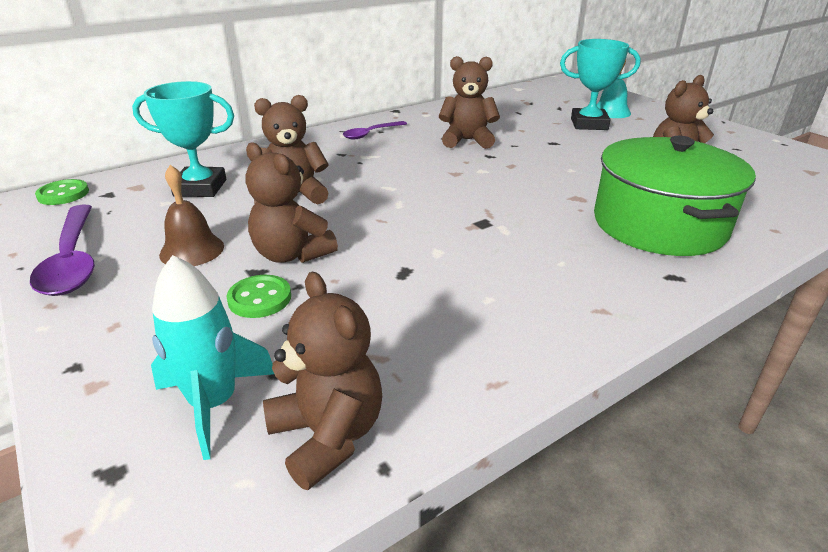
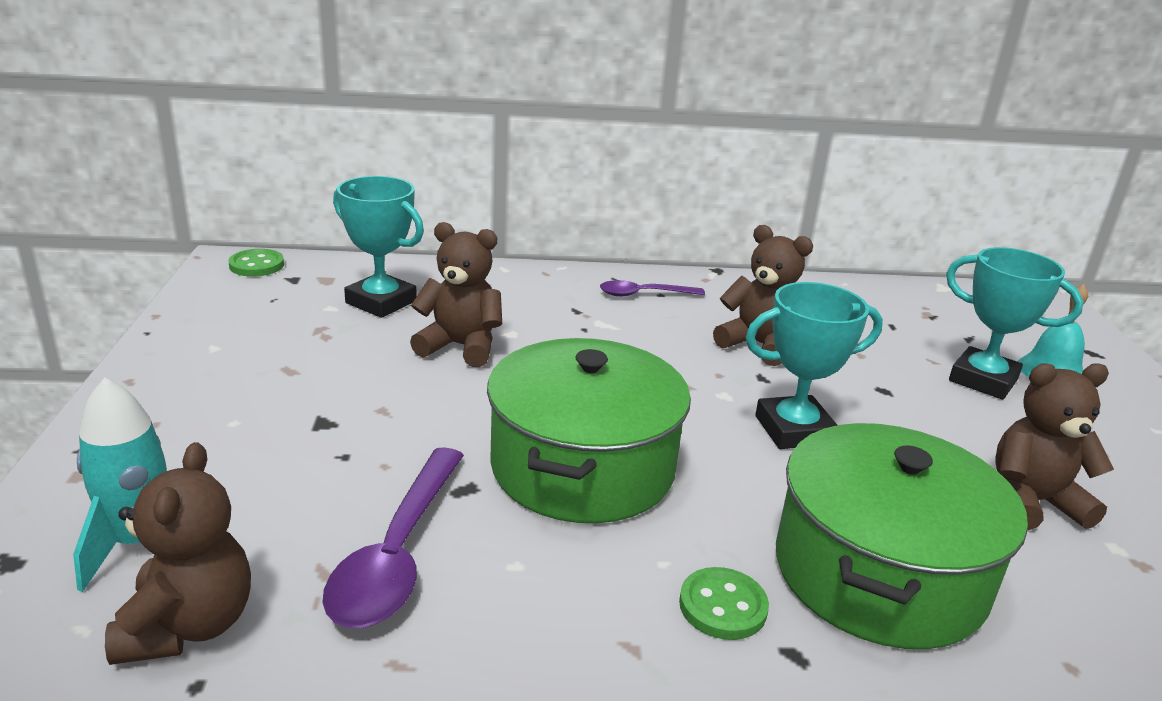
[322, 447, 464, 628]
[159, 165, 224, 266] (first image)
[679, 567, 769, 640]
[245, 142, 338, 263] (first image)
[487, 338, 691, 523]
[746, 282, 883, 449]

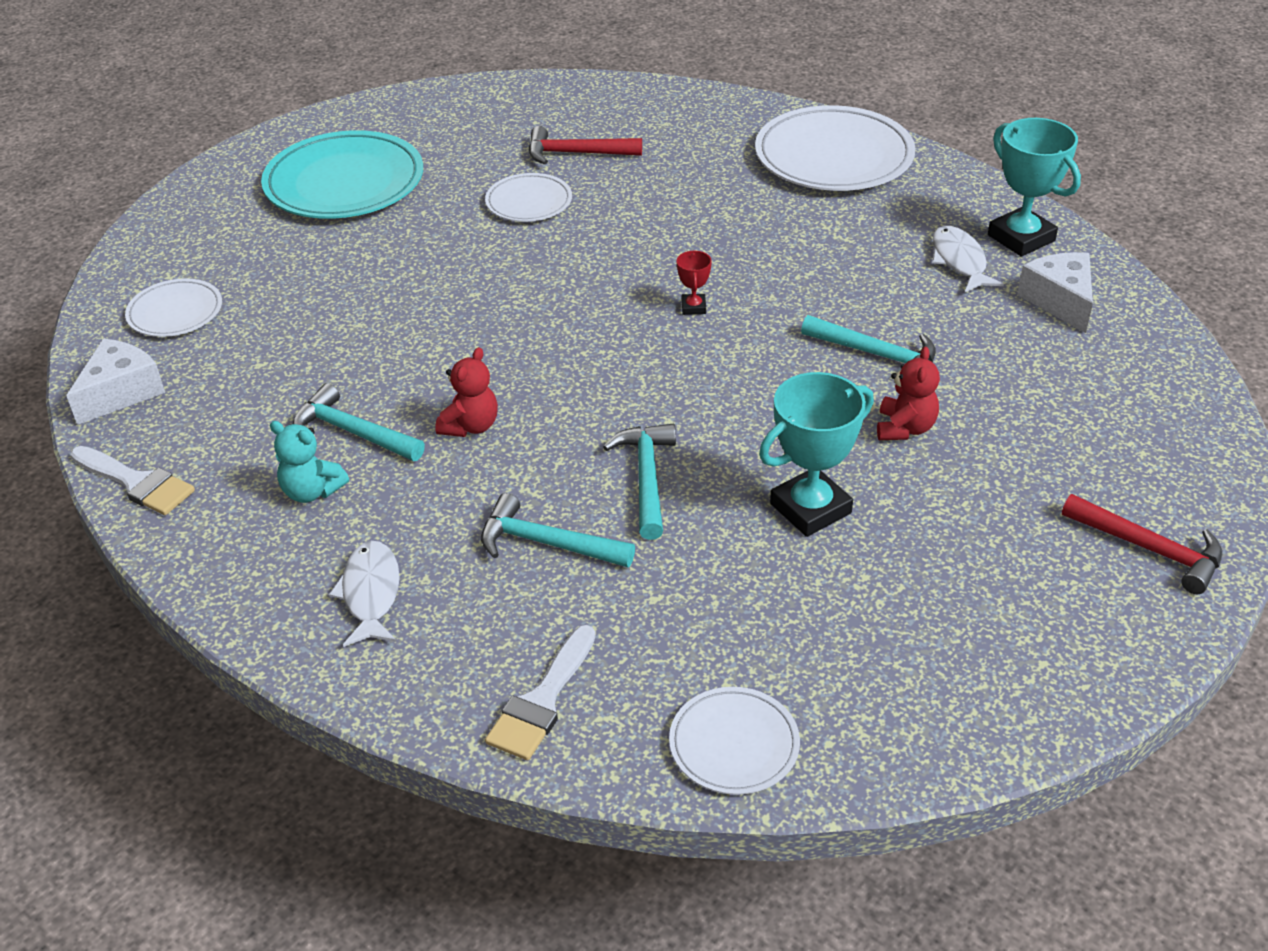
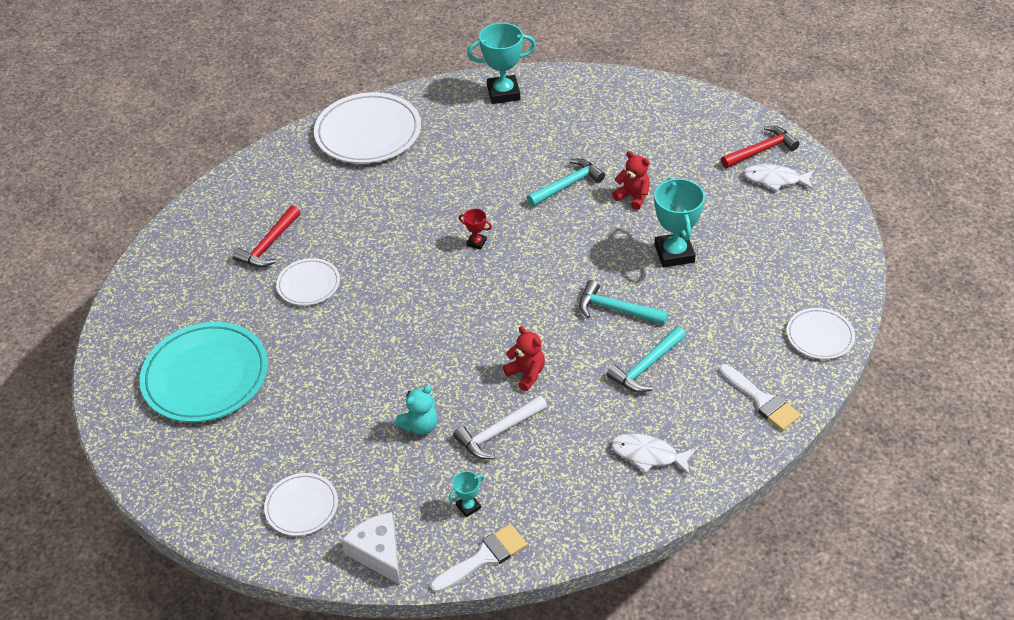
[395, 385, 438, 435]
[453, 395, 547, 459]
[743, 164, 814, 191]
[1017, 252, 1093, 333] (first image)
[448, 471, 485, 517]

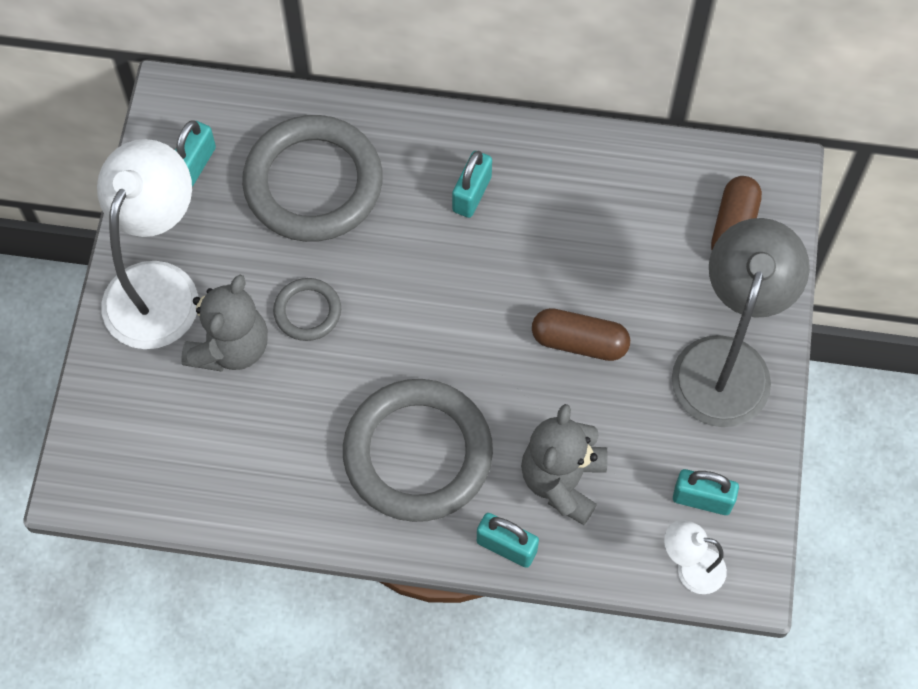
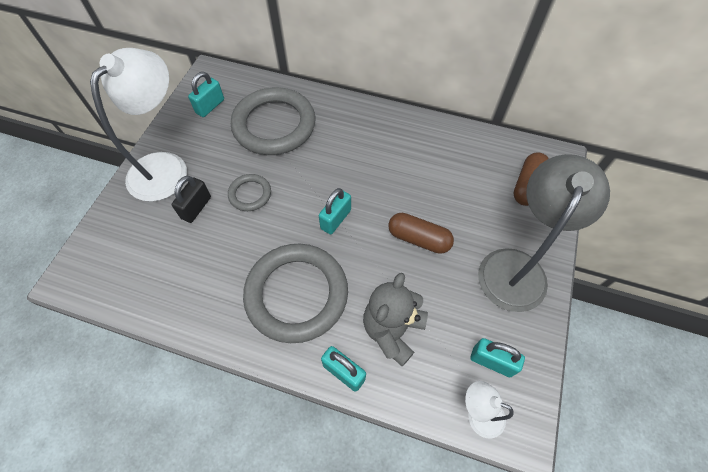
[172, 176, 211, 223]
[319, 188, 351, 235]

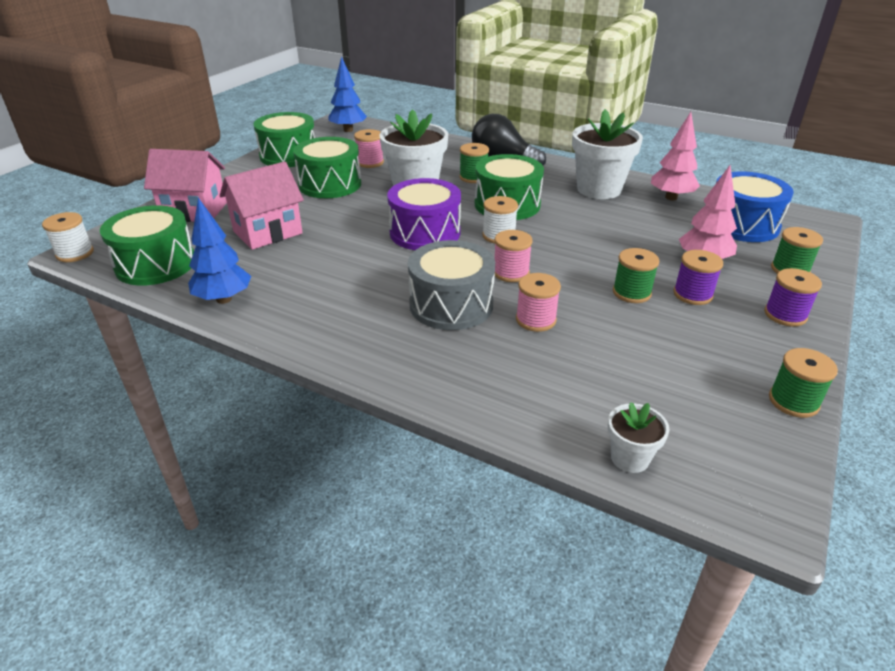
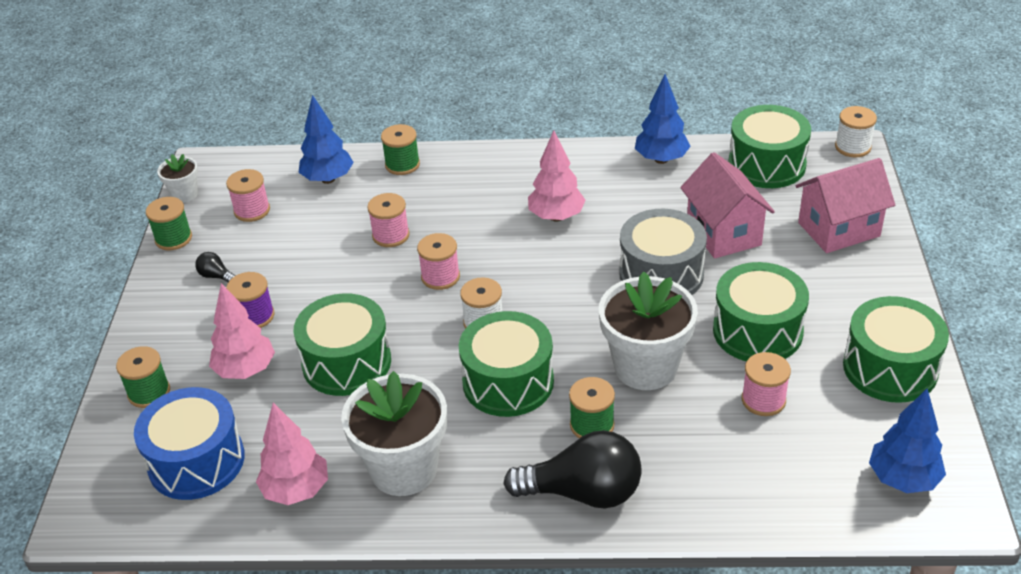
[680, 152, 775, 259]
[387, 178, 461, 250] (first image)
[619, 209, 707, 295]
[157, 154, 198, 203]
[381, 124, 420, 175]
[764, 268, 822, 327] (first image)
[195, 252, 236, 282]
[226, 169, 270, 222]
[294, 293, 391, 396]
[299, 95, 354, 184]
[528, 130, 586, 222]

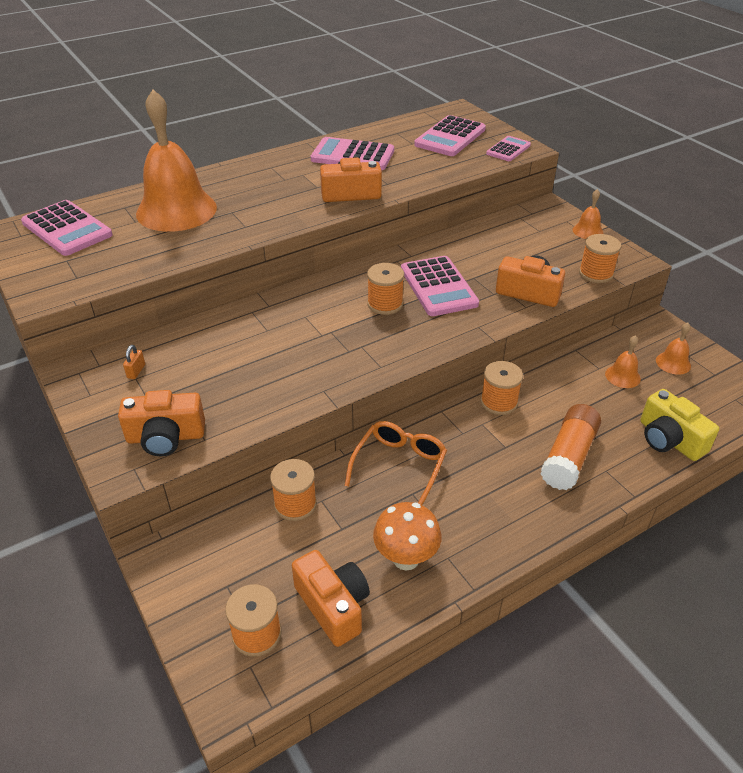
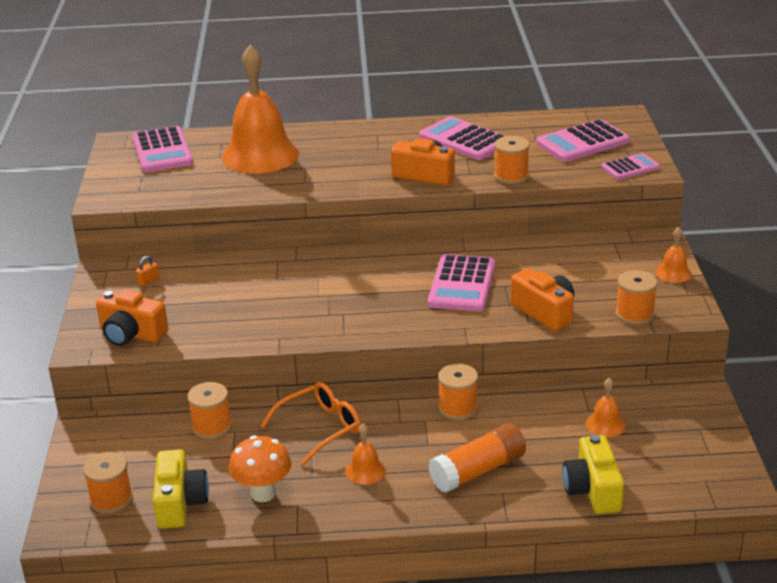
[153, 449, 209, 529]
[494, 136, 530, 184]
[346, 423, 386, 485]

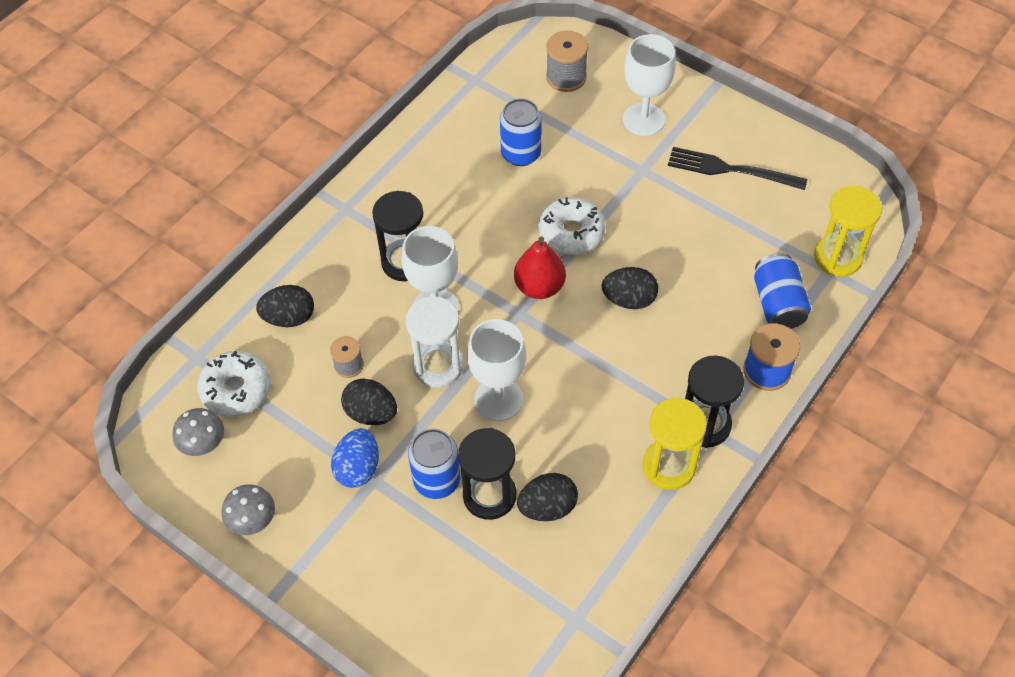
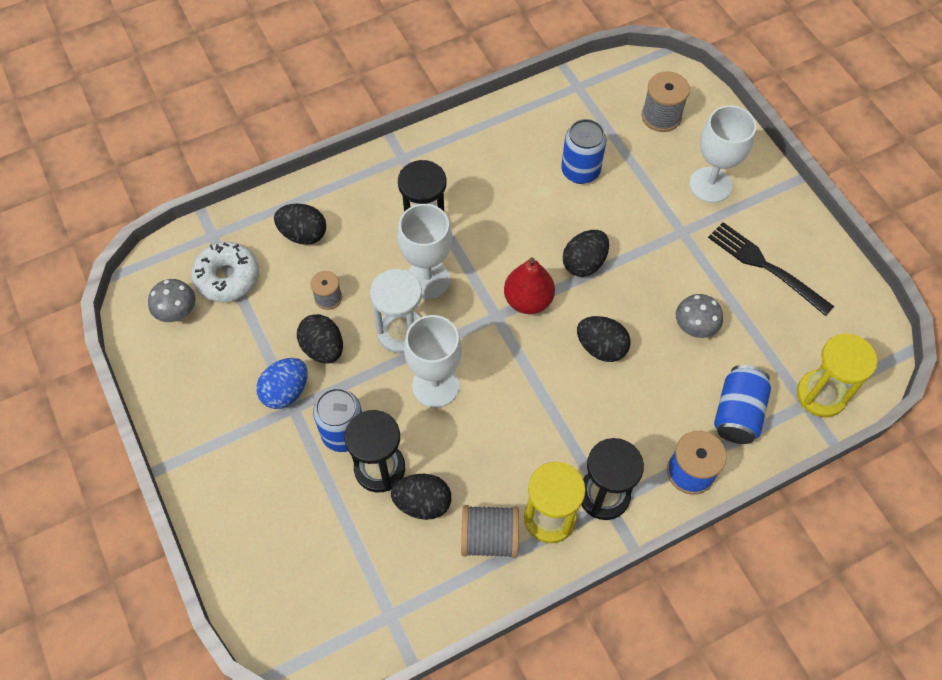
[676, 294, 723, 338]
[563, 230, 609, 277]
[461, 505, 519, 558]

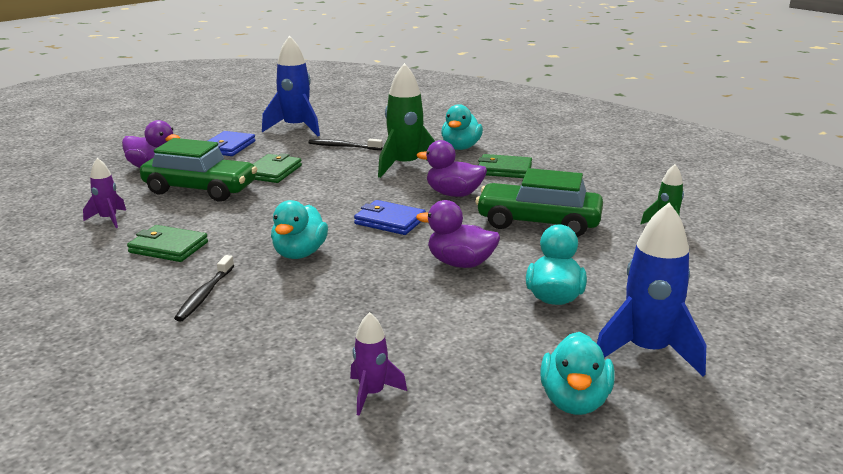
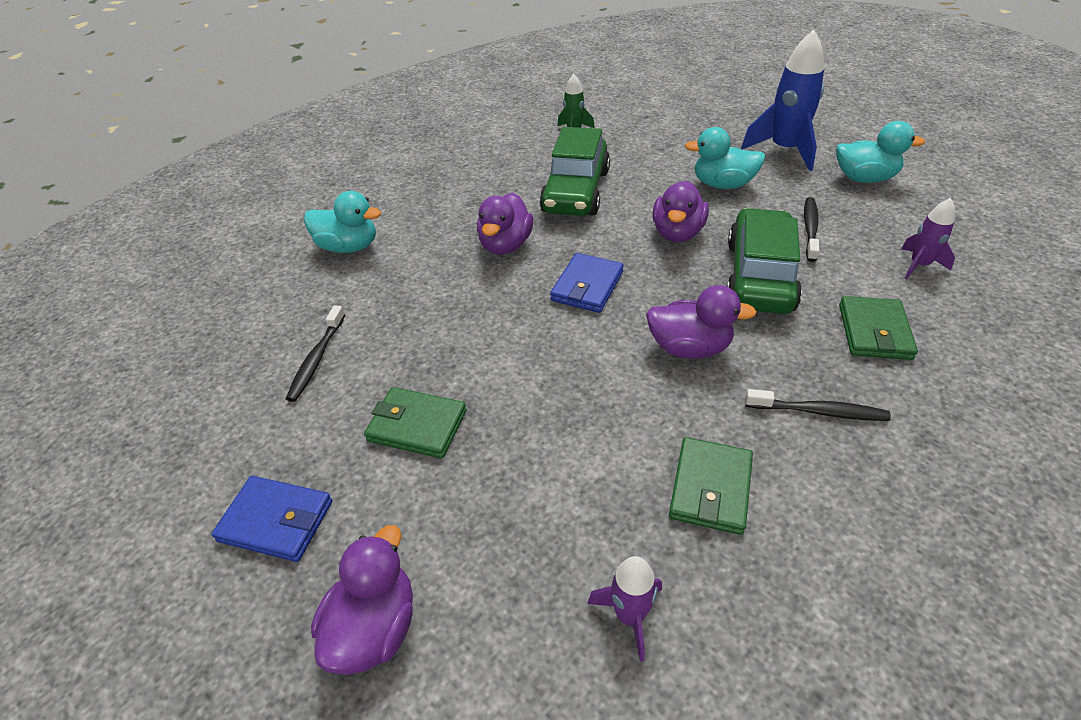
[726, 208, 802, 314]
[262, 35, 320, 136] (first image)
[646, 285, 757, 359]
[378, 63, 435, 178] (first image)
[839, 296, 918, 360]
[804, 197, 819, 262]

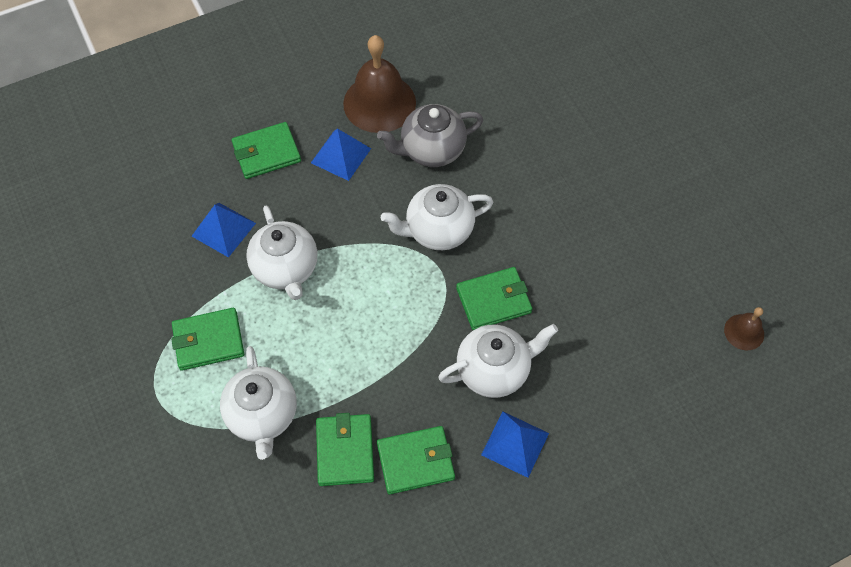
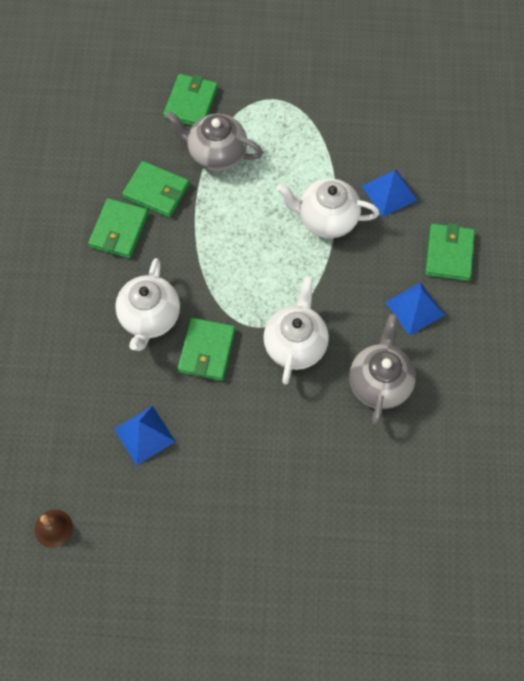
[163, 74, 218, 126]
[165, 111, 263, 172]
[343, 35, 416, 133] (first image)
[114, 406, 176, 465]

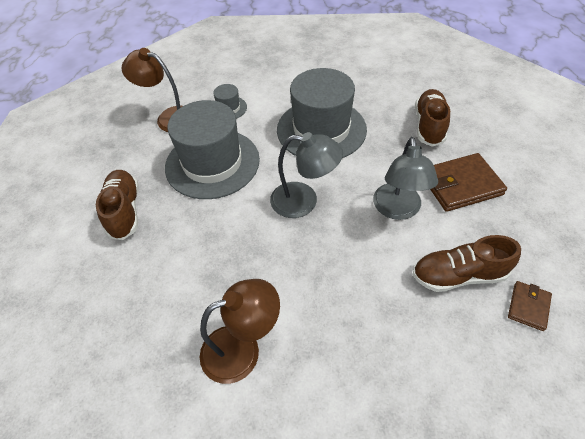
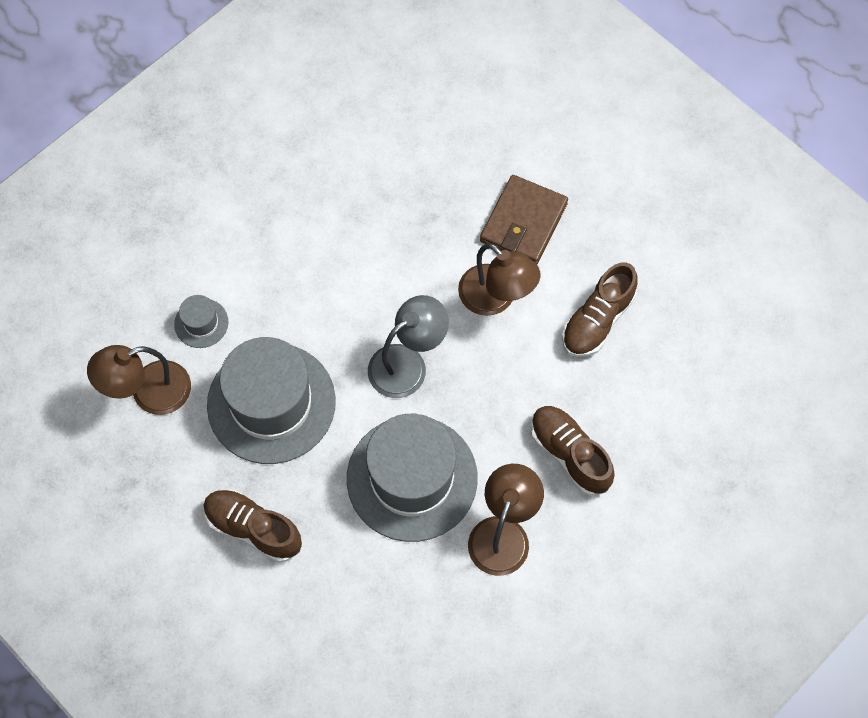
[347, 414, 478, 542]
[458, 243, 540, 316]
[531, 406, 615, 496]
[508, 281, 552, 331] (first image)

